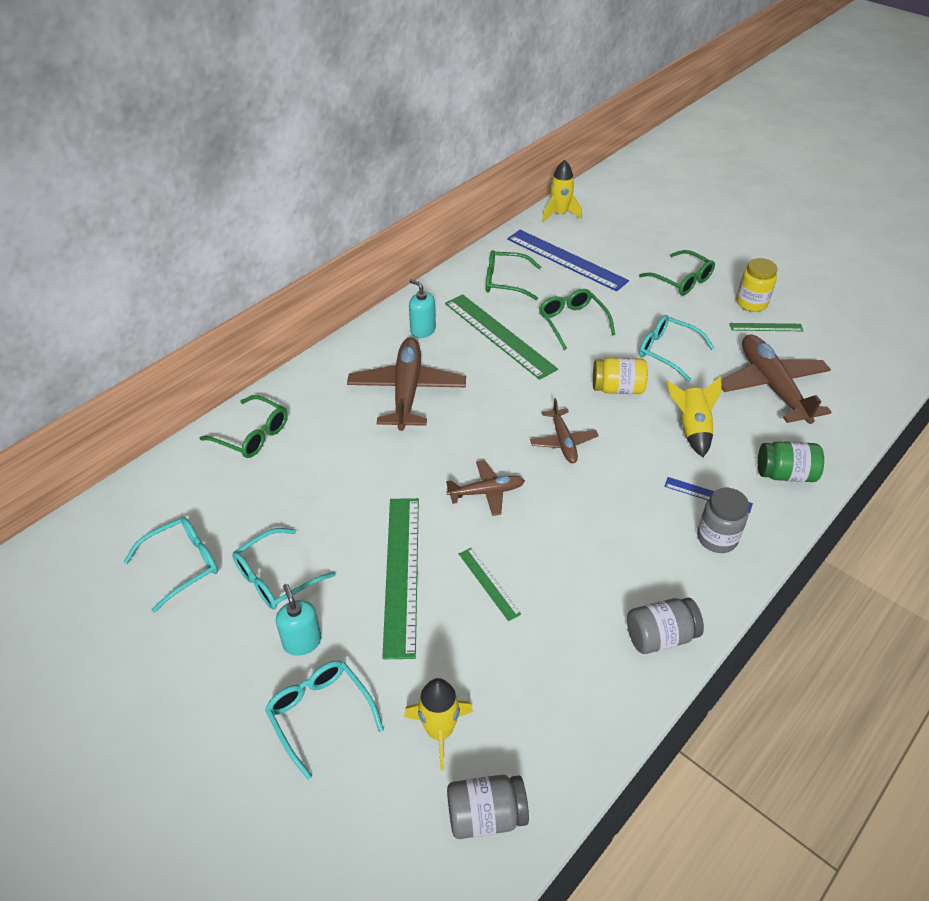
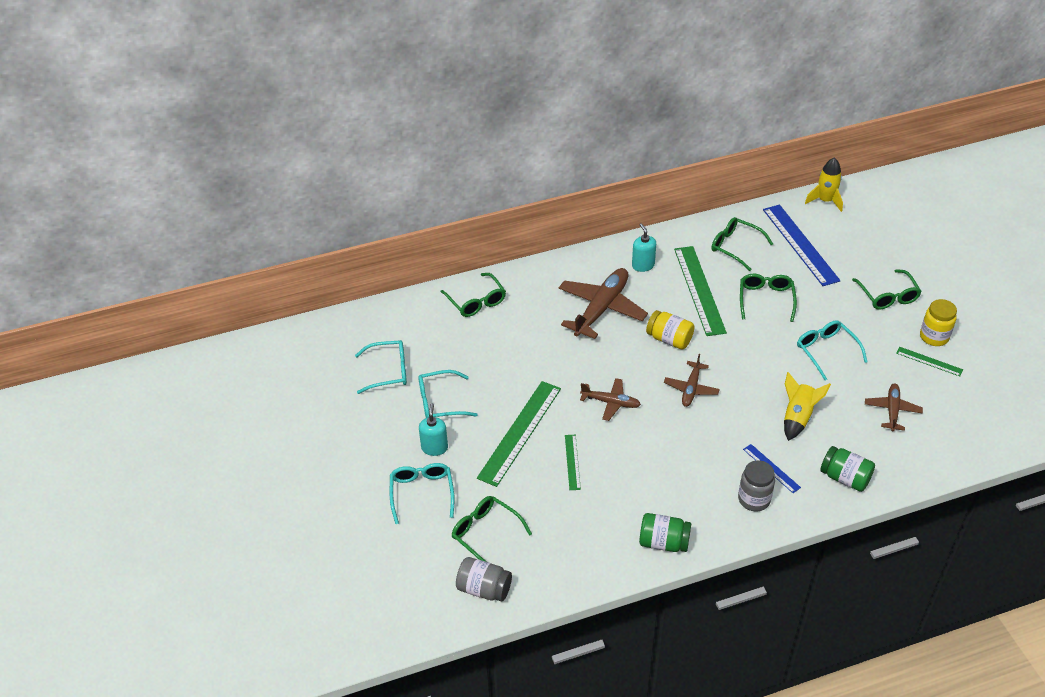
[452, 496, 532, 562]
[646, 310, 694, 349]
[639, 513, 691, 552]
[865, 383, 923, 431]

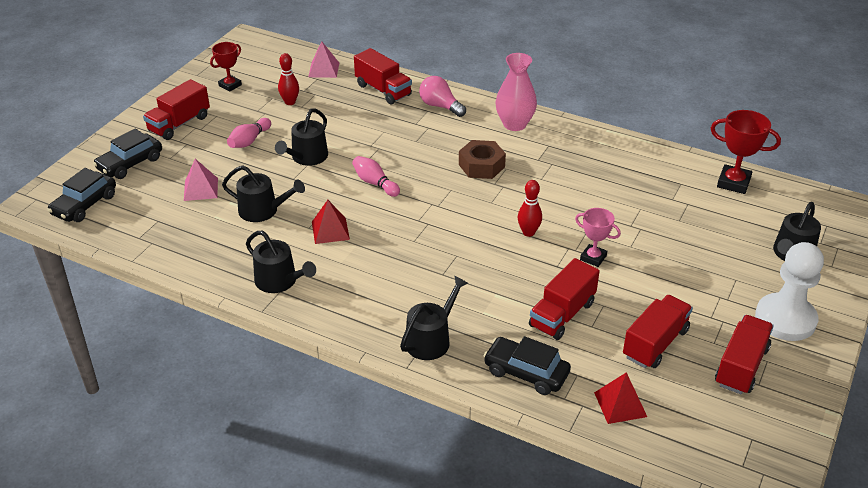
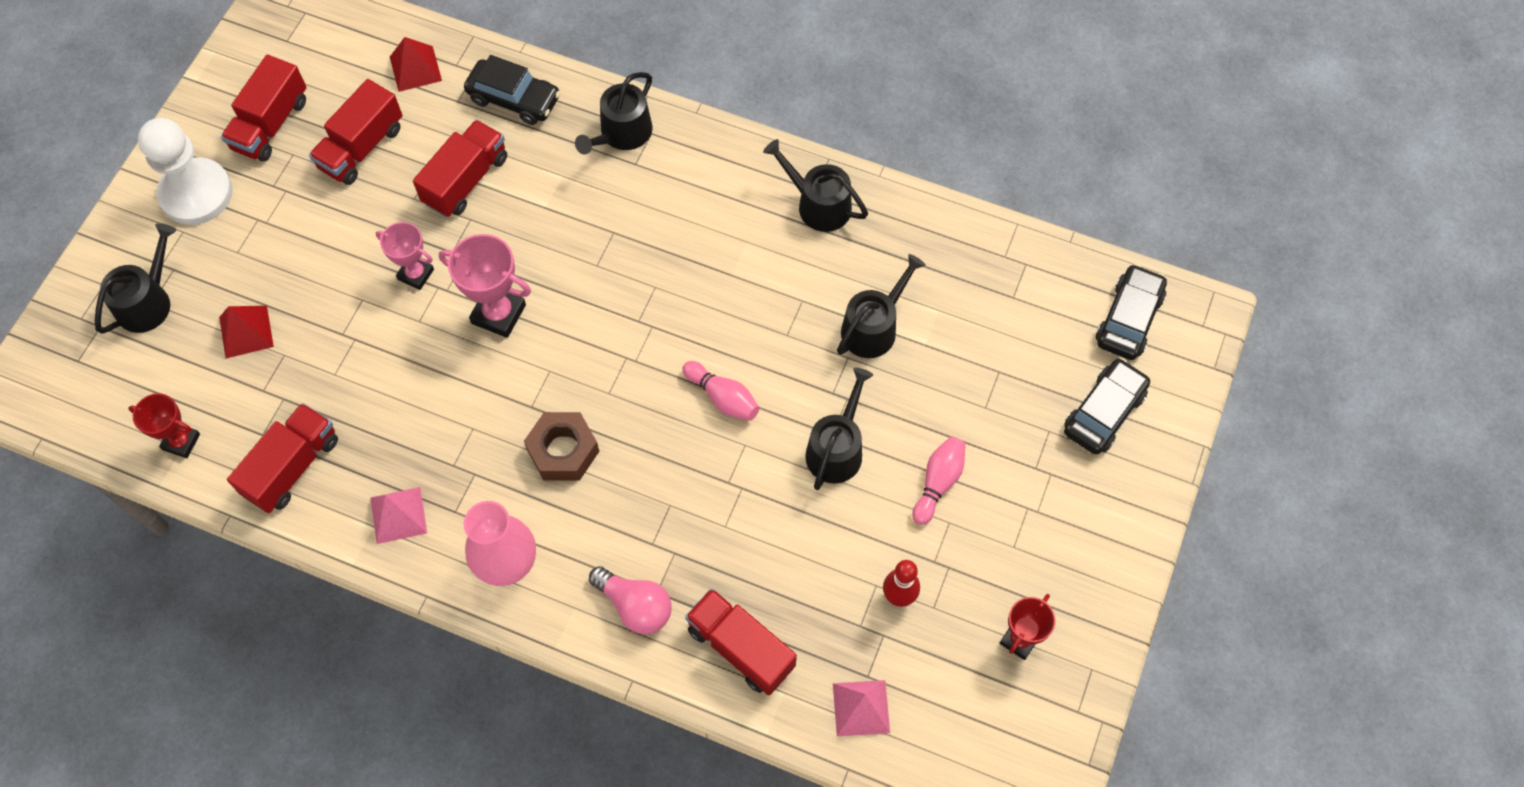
[227, 403, 338, 513]
[371, 487, 427, 544]
[837, 254, 926, 358]
[219, 306, 274, 358]
[439, 234, 531, 338]
[128, 393, 200, 458]

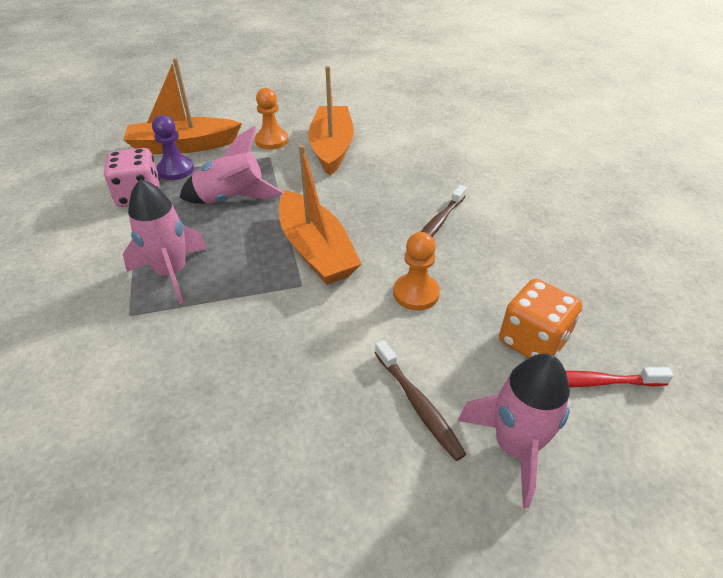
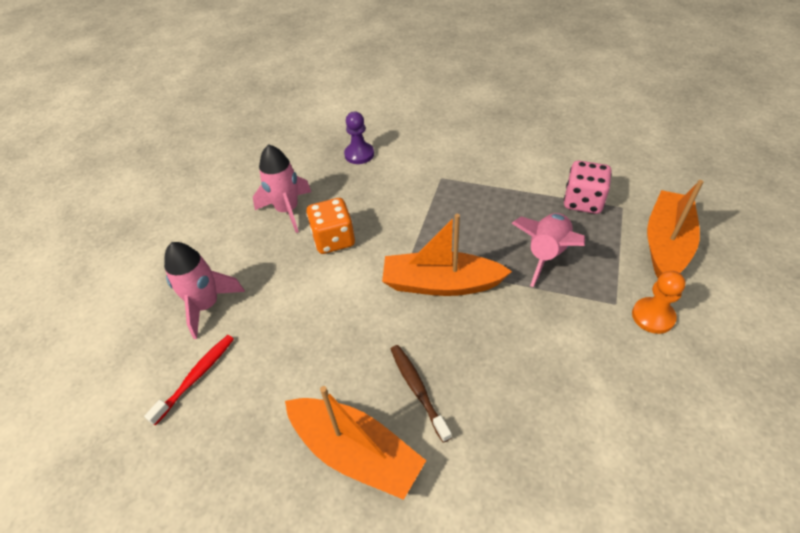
[253, 144, 311, 233]
[344, 112, 374, 164]
[285, 386, 426, 500]
[375, 340, 466, 461] (first image)
[393, 232, 440, 311] (first image)
[306, 198, 355, 254]

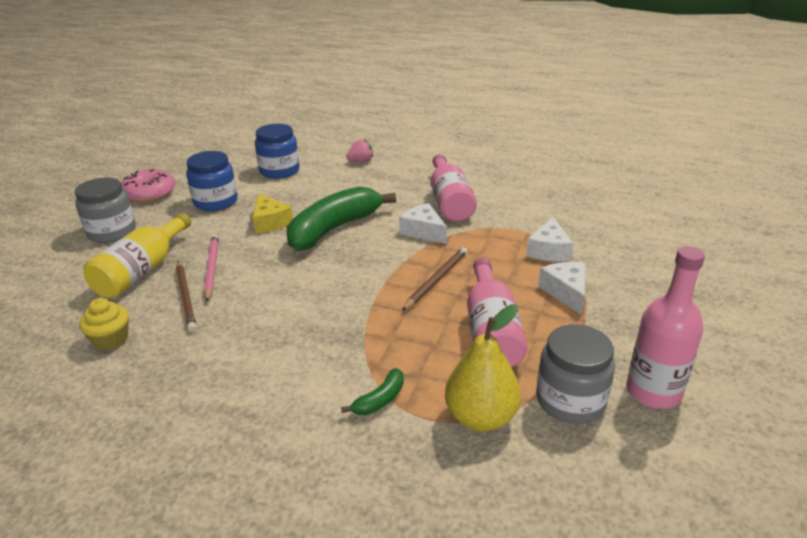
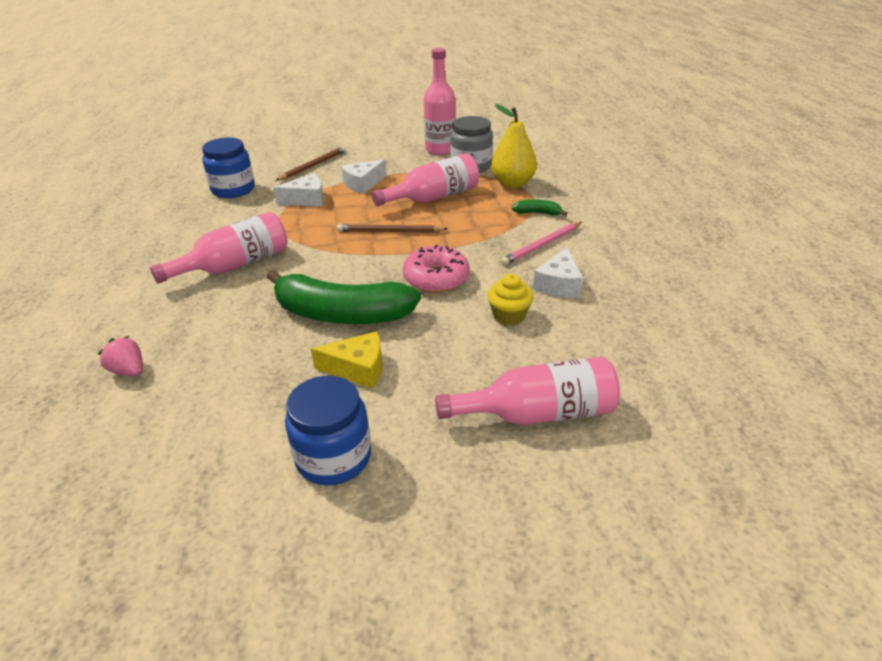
[75, 177, 136, 243] (first image)
[487, 274, 533, 325]
[435, 357, 620, 425]
[403, 245, 470, 293]
[275, 146, 346, 181]
[501, 222, 582, 265]
[311, 331, 383, 388]
[202, 138, 255, 198]
[533, 247, 584, 298]

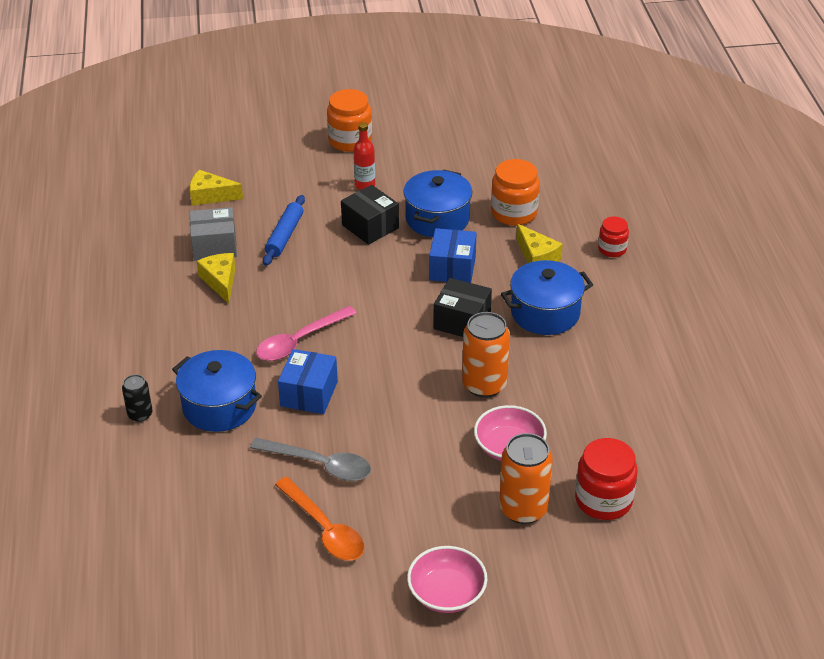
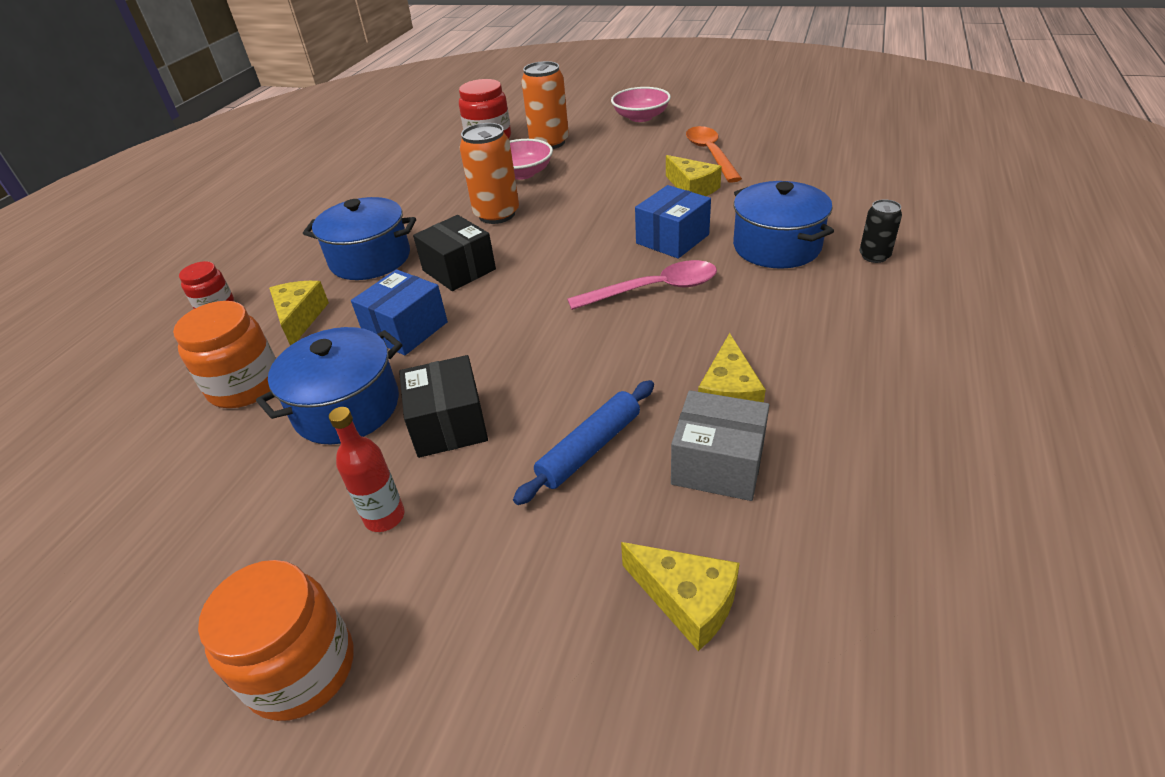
[666, 155, 722, 196]

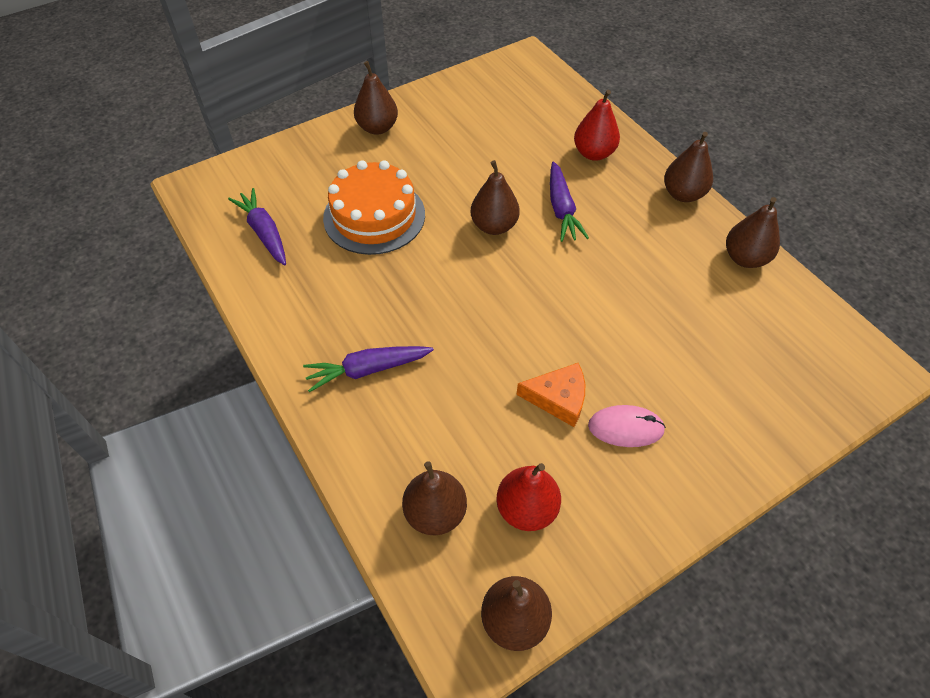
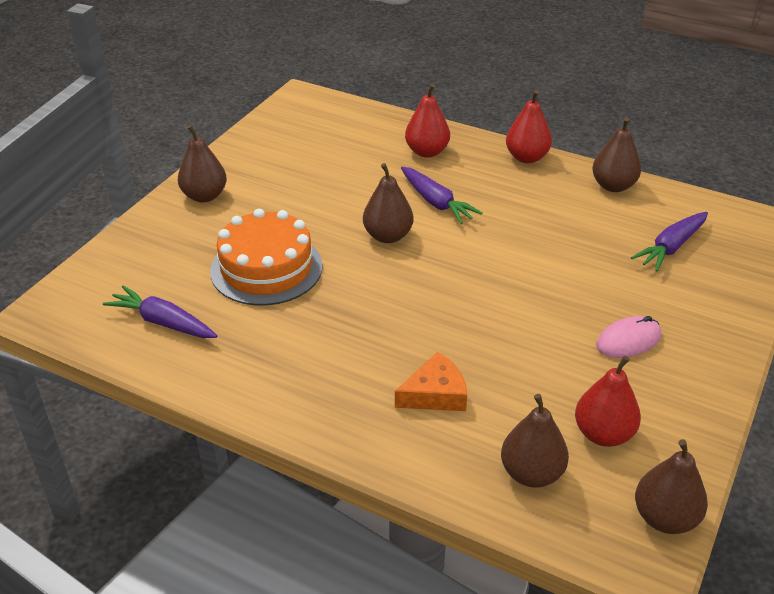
[631, 212, 708, 272]
[395, 352, 467, 411]
[506, 90, 552, 163]

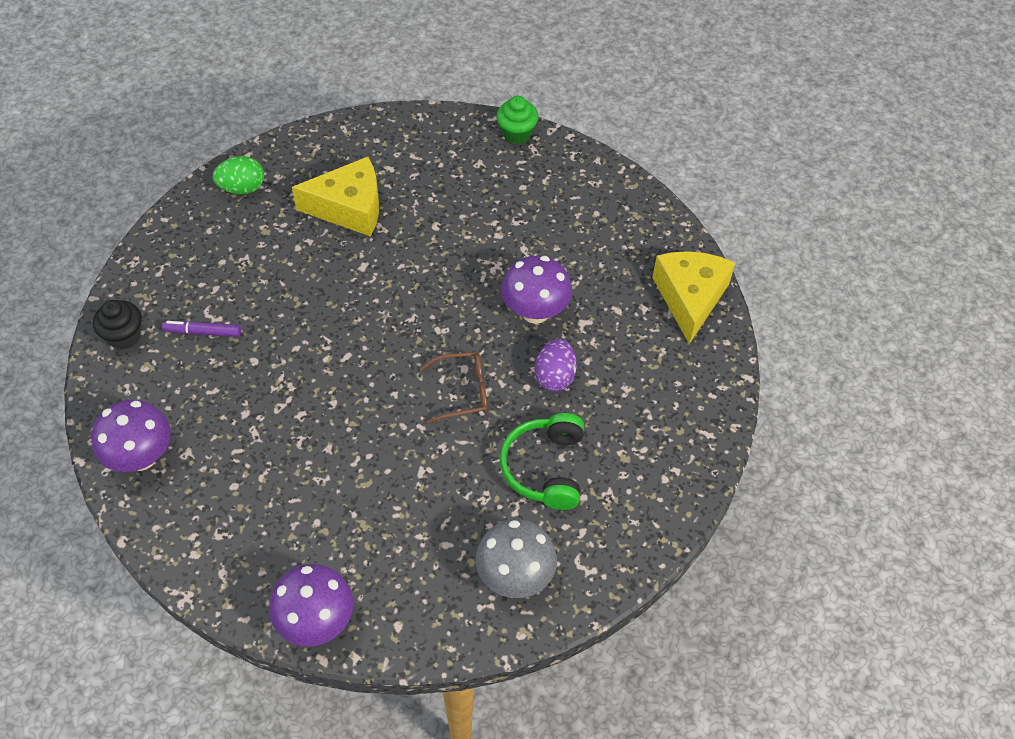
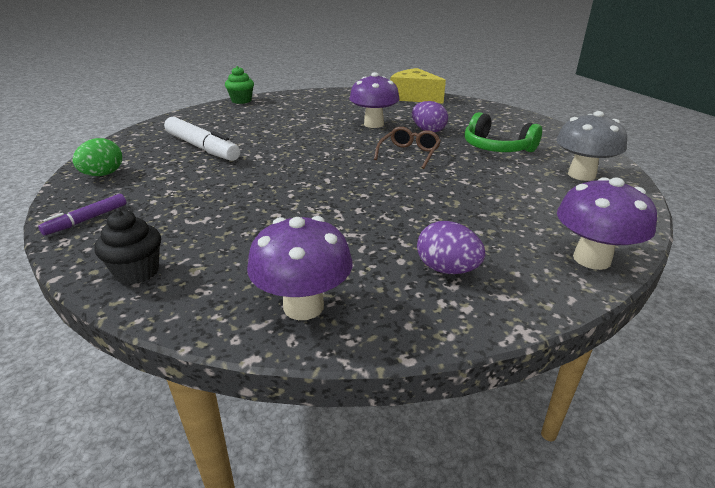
[38, 194, 126, 235]
[164, 117, 240, 161]
[417, 221, 486, 274]

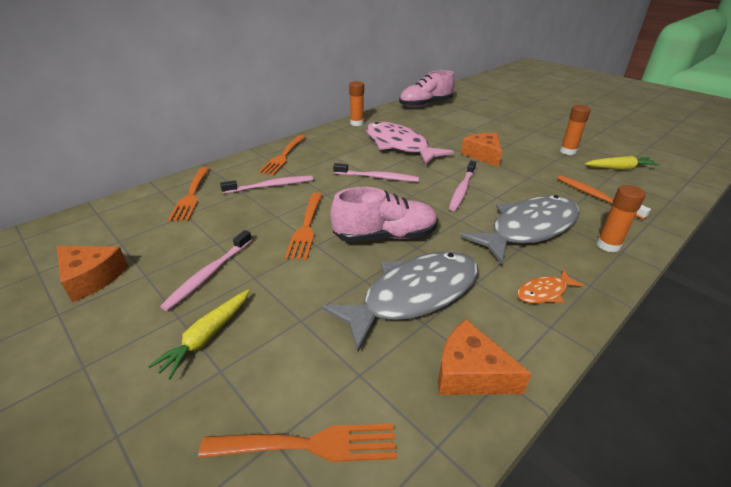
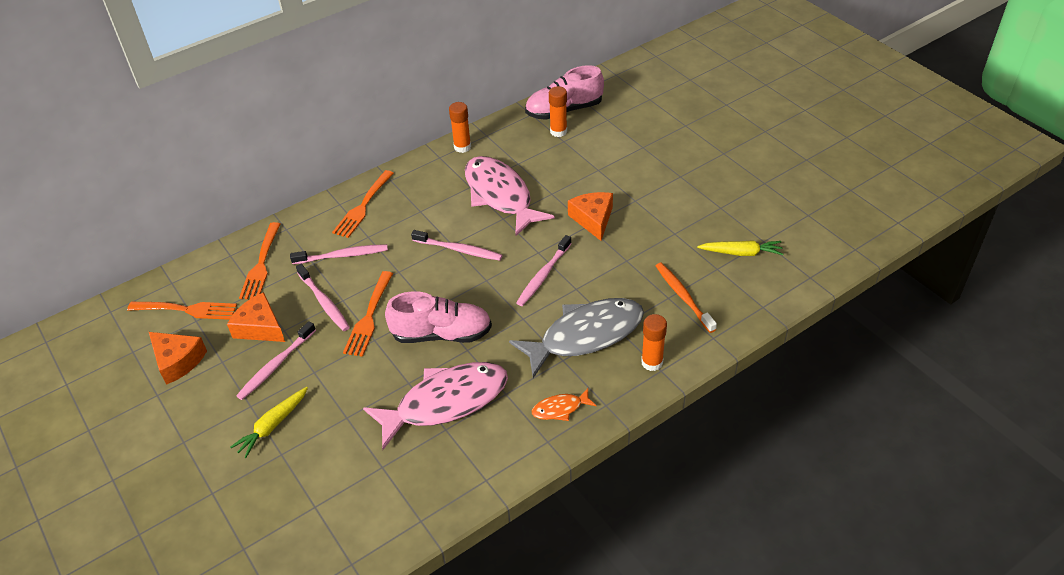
[127, 302, 237, 320]
[363, 362, 508, 450]
[227, 292, 285, 342]
[549, 86, 567, 137]
[296, 264, 350, 331]

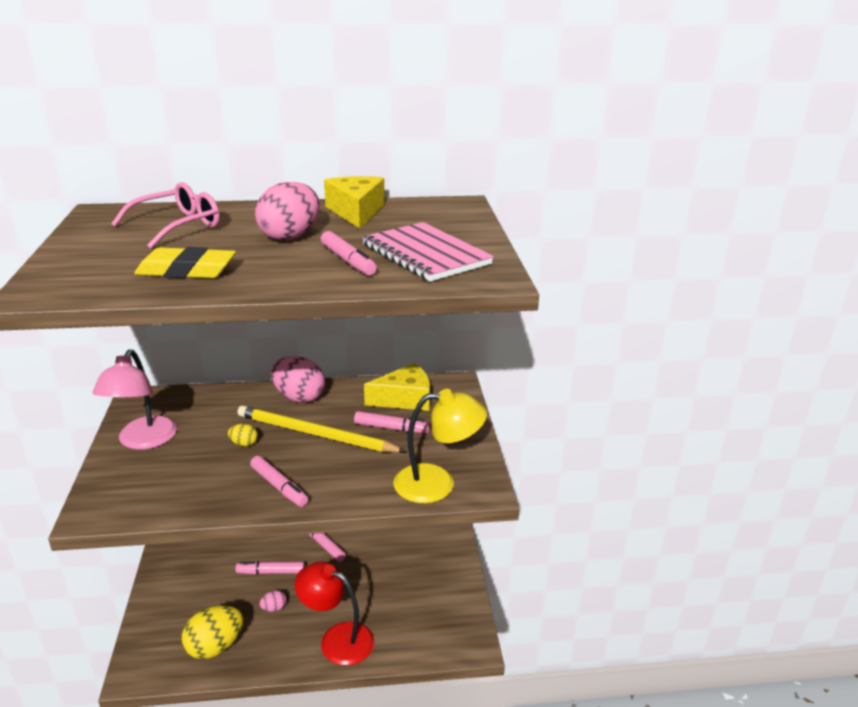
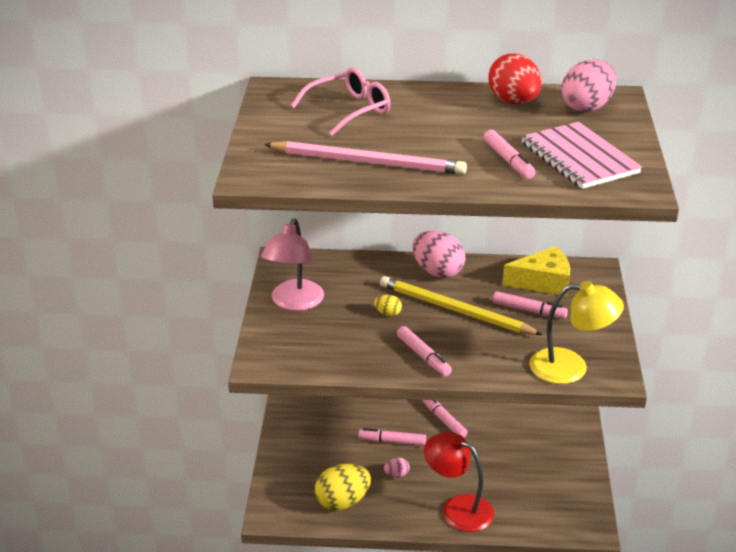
[264, 141, 467, 175]
[561, 59, 616, 112]
[489, 53, 542, 104]

